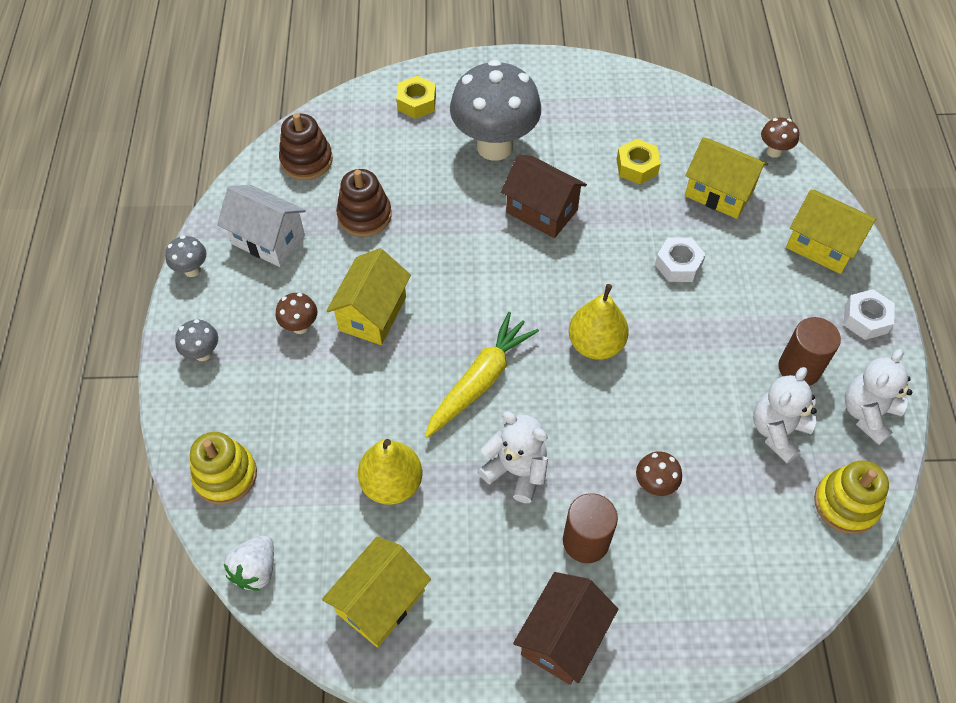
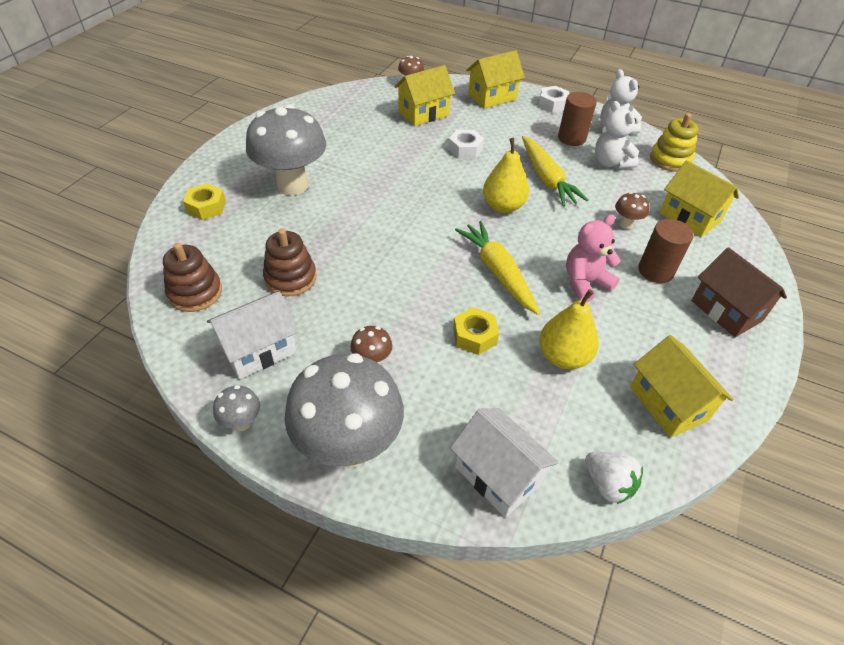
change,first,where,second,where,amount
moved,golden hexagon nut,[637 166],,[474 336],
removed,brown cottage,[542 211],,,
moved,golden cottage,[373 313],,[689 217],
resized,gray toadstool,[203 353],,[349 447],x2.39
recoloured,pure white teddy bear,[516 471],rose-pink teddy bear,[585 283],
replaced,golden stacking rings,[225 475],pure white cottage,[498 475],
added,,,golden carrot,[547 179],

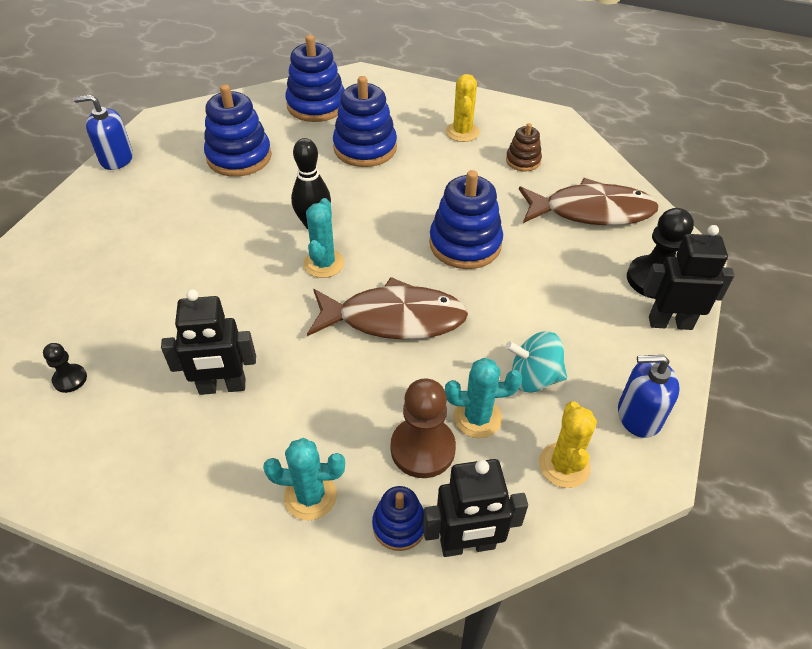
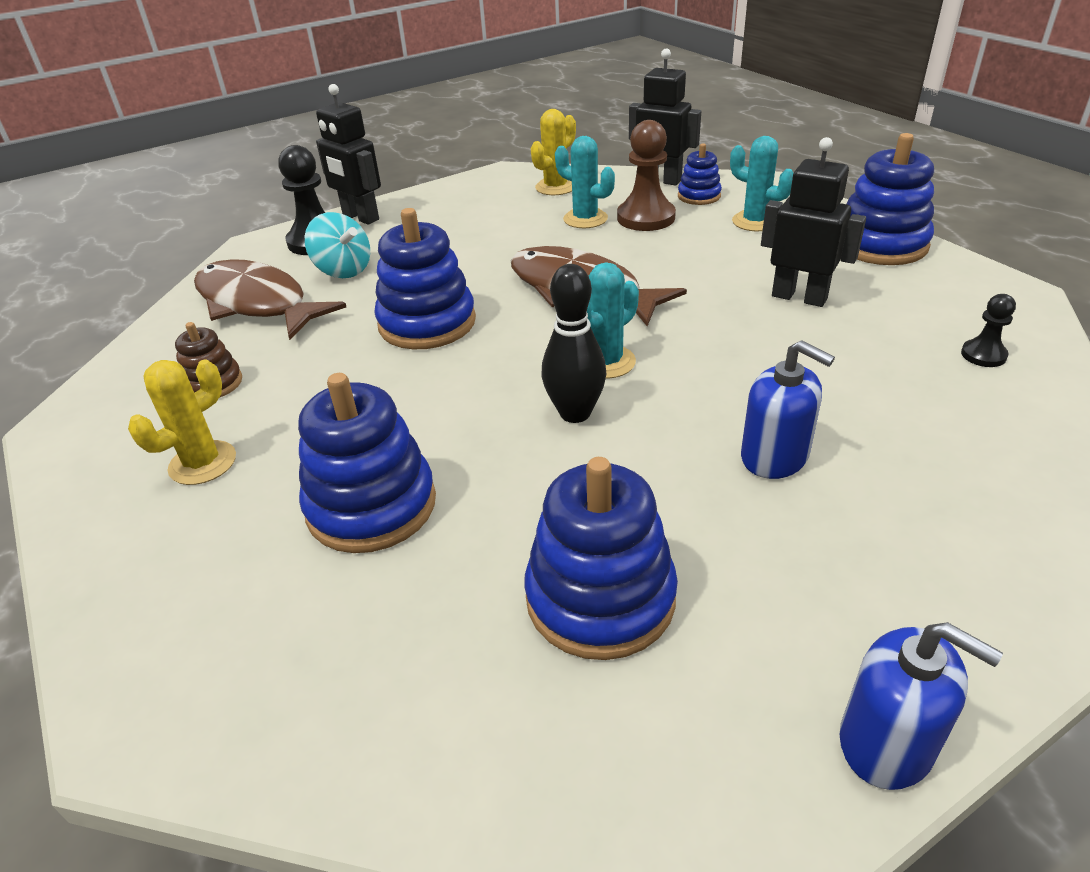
change,first,where,second,where,amount
moved,cobalt stacking rings,[316 105],,[880 244],
moved,teal spinning top,[533 378],,[343 270],
moved,cobalt soap dispenser,[639 415],,[774 456],

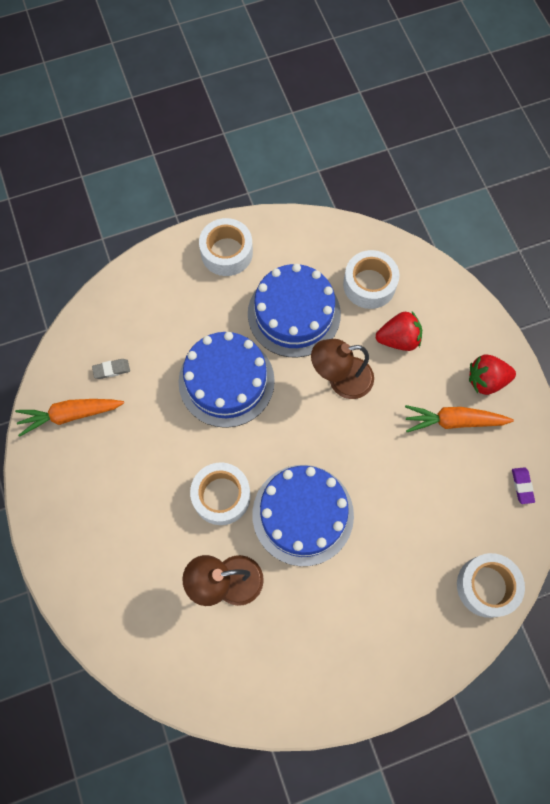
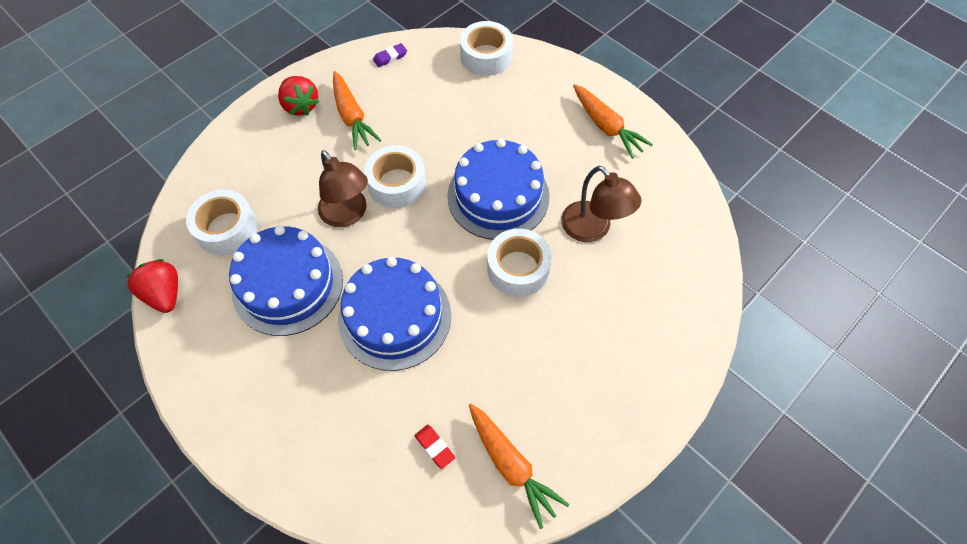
change,first,where,second,where,amount
moved,pure white tape,[226 252],,[397 184],
moved,crimson toy strawberry,[398 339],,[164 294],
recoloured,gray eraser,[111 369],crimson eraser,[434 447],
added,,,orange-coloured carrot,[606 127],

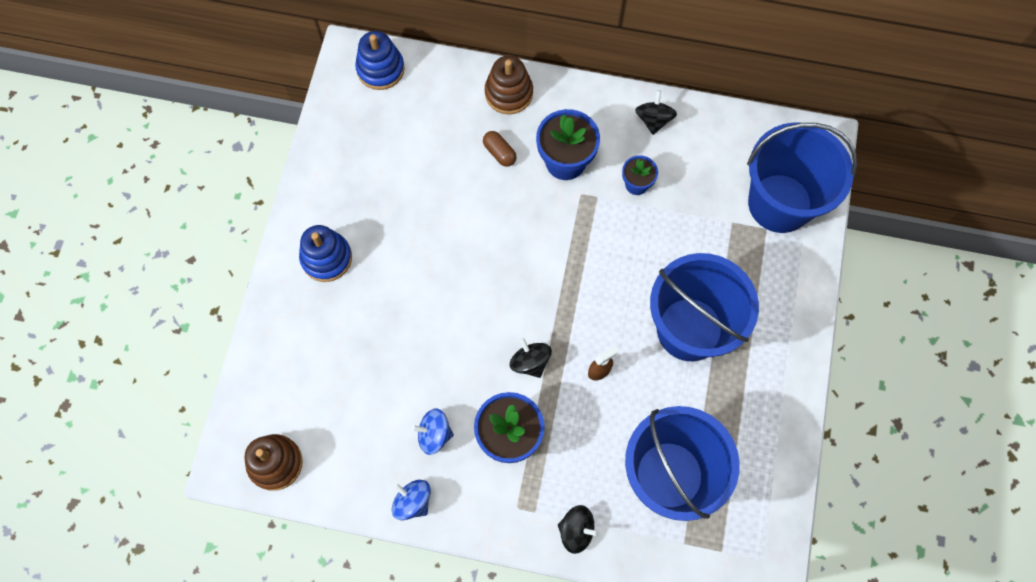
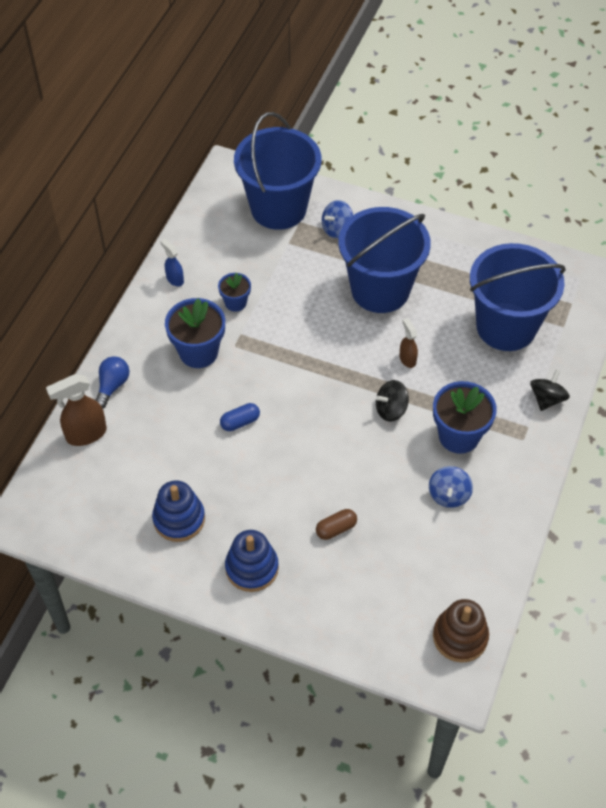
change,first,where,second,where,amount
moved,cobalt stacking rings,[380 69],,[179 519],
replaced,brown stacking rings,[508 93],cobalt bulb,[112 386],
replaced,black spinning top,[653 120],cobalt sprayer,[174 279],
moved,brown capsule,[499 153],,[336 529],
moved,cobalt spinning top,[412 502],,[337 229],
added,,,brown sprayer,[85 434],
added,,,cobalt capsule,[240 422],

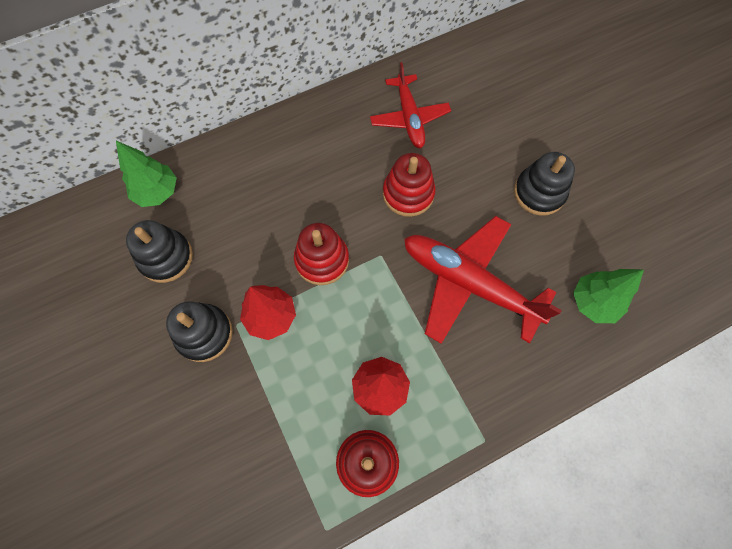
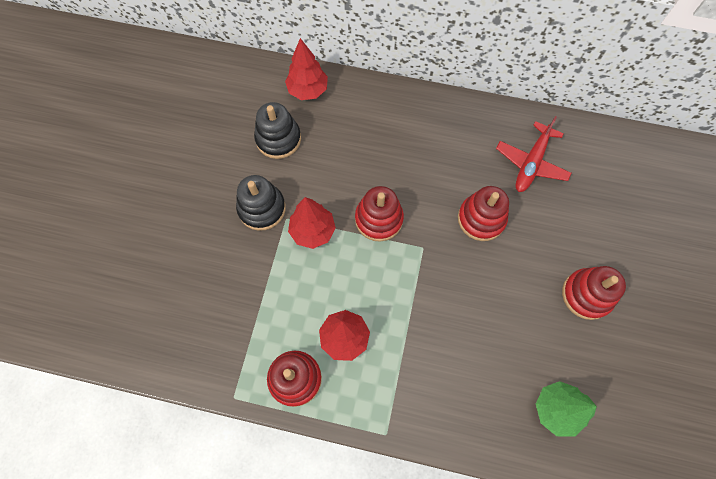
change,first,where,second,where,amount
recoloured,leaf-green toy tree,[157 192],crimson toy tree,[308 90],
recoloured,black stacking rings,[539 193],crimson stacking rings,[586 295],
removed,crimson plane,[468 283],,,

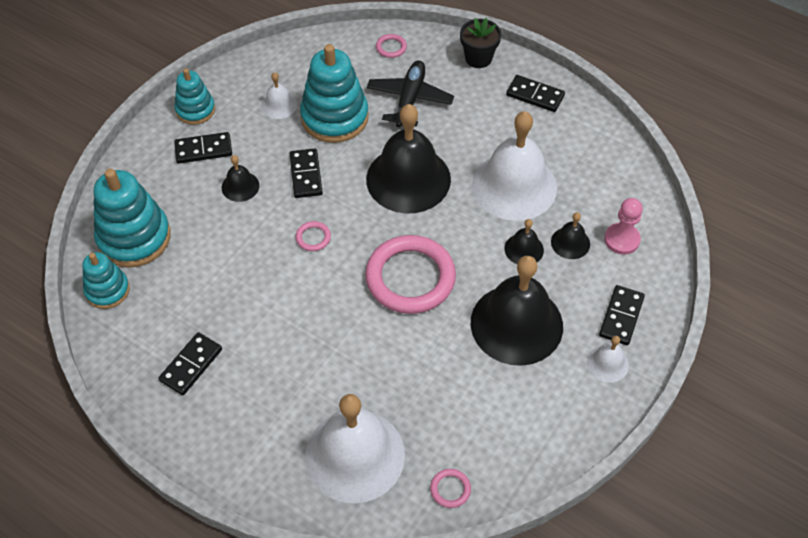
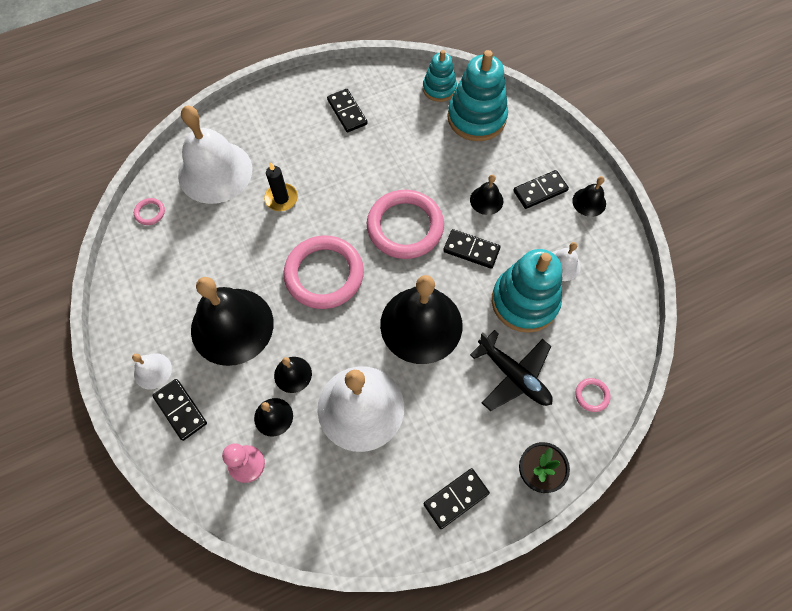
change,first,where,second,where,amount
replaced,teal stacking rings,[195 110],black school bell,[589 202],
turned,black domino tile,[203 150],,[540 191],45 degrees clockwise
resized,rose-pink ring,[313 237],,[405 227],x2.49
added,,,black pillar candle,[281 198],

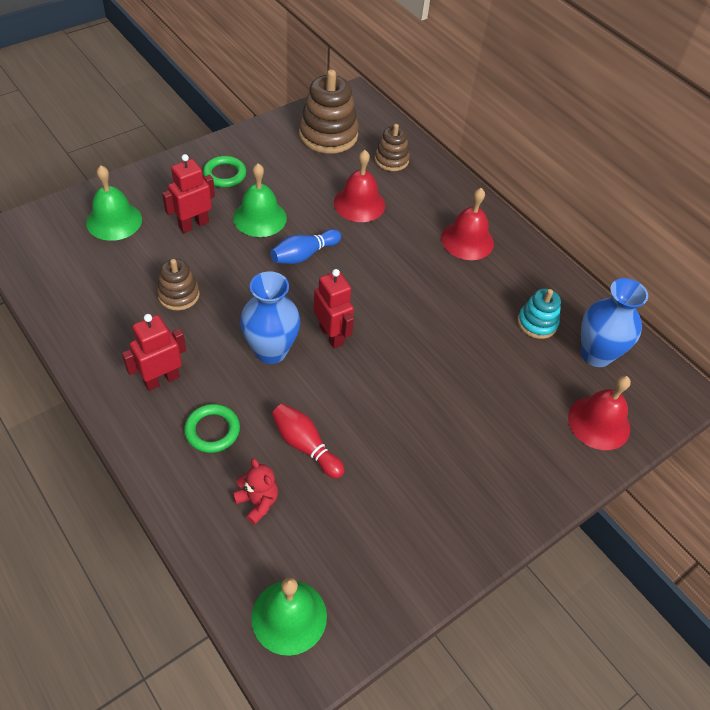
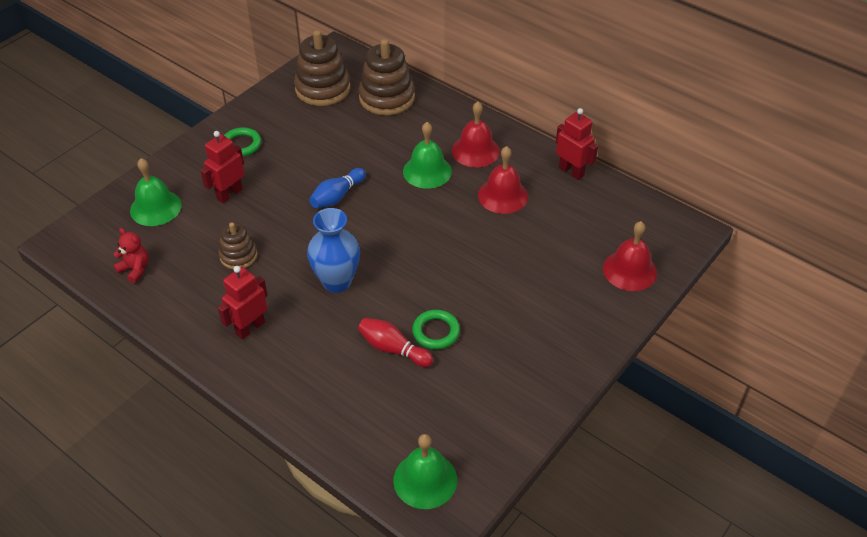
change,first,where,second,where,amount
resized,brown stacking rings,[391 160],,[387 98],x1.74
moved,crimson school bell,[359 203],,[503 195],
moved,leaf-green school bell,[260 217],,[427 171],
moved,crimson toy robot,[331 335],,[571 171],
removed,cobalt tall vase,[596 354],,,
removed,teal stacking rings,[537 323],,,
moved,leaf-green ring,[212 430],,[436 332],
moved,crimson teddy bear,[257 502],,[135 269],

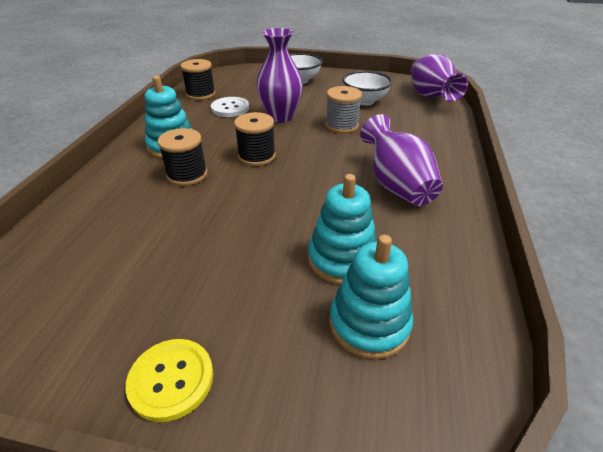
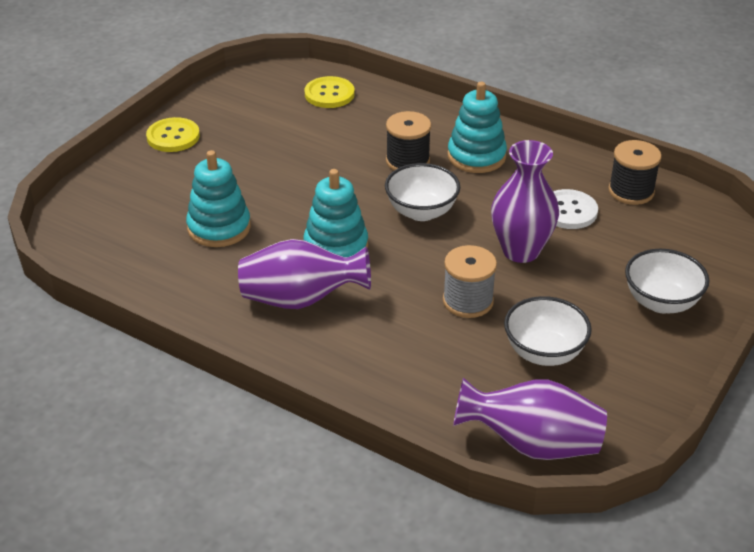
change,first,where,second,where,amount
replaced,black reel of thread,[257 156],pure white bowl,[421 212],
moved,teal stacking rings,[369 324],,[336 247],
added,,,golden sewing button,[329 94],

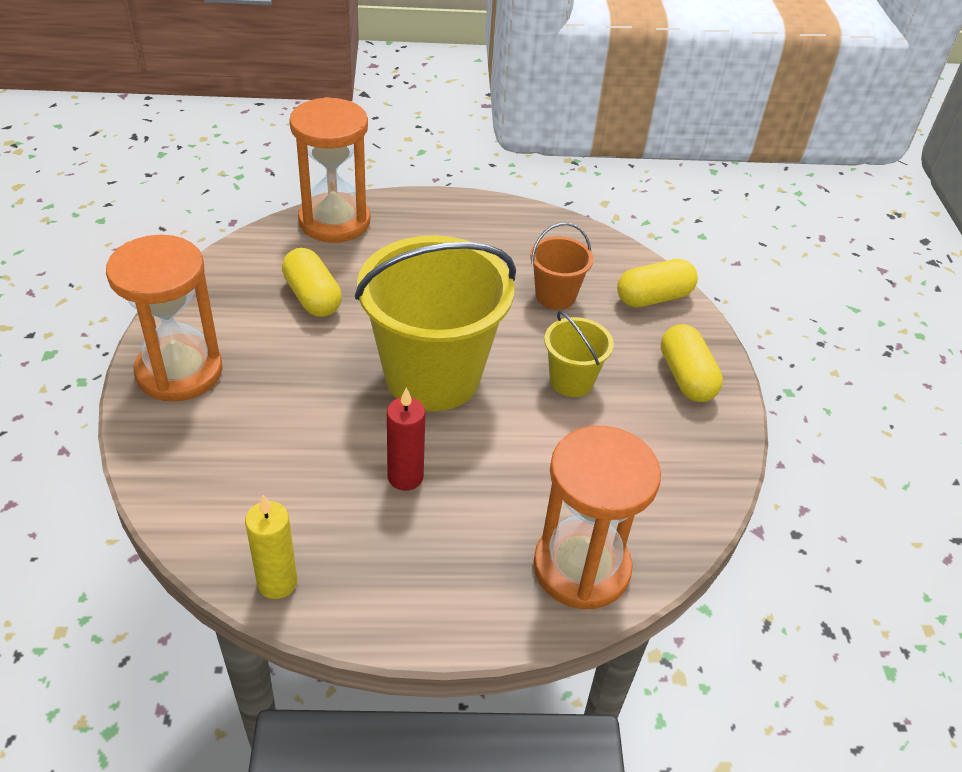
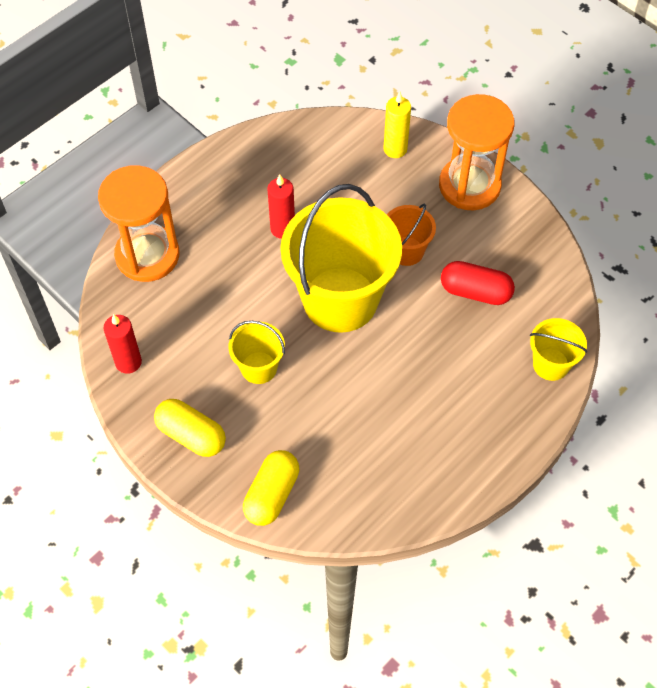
change,first,where,second,where,amount
replaced,orange-coloured sand timer,[334 221],golden sand bucket,[551 364],
moved,orange-coloured sand bucket,[555 296],,[406 251],
recoloured,golden capsule,[312 297],crimson capsule,[475 292],
moved,golden pillar candle,[277 582],,[395 149],
added,,,crimson pillar candle,[128 362],

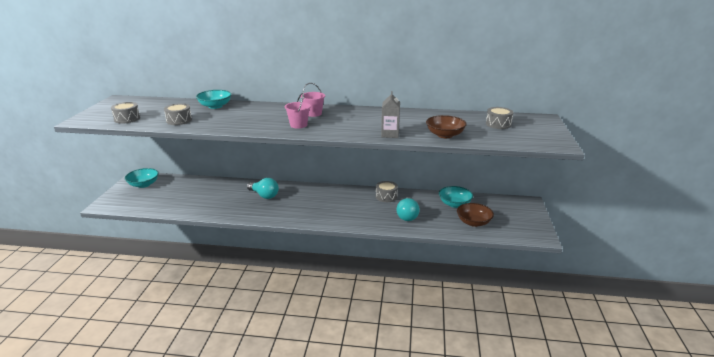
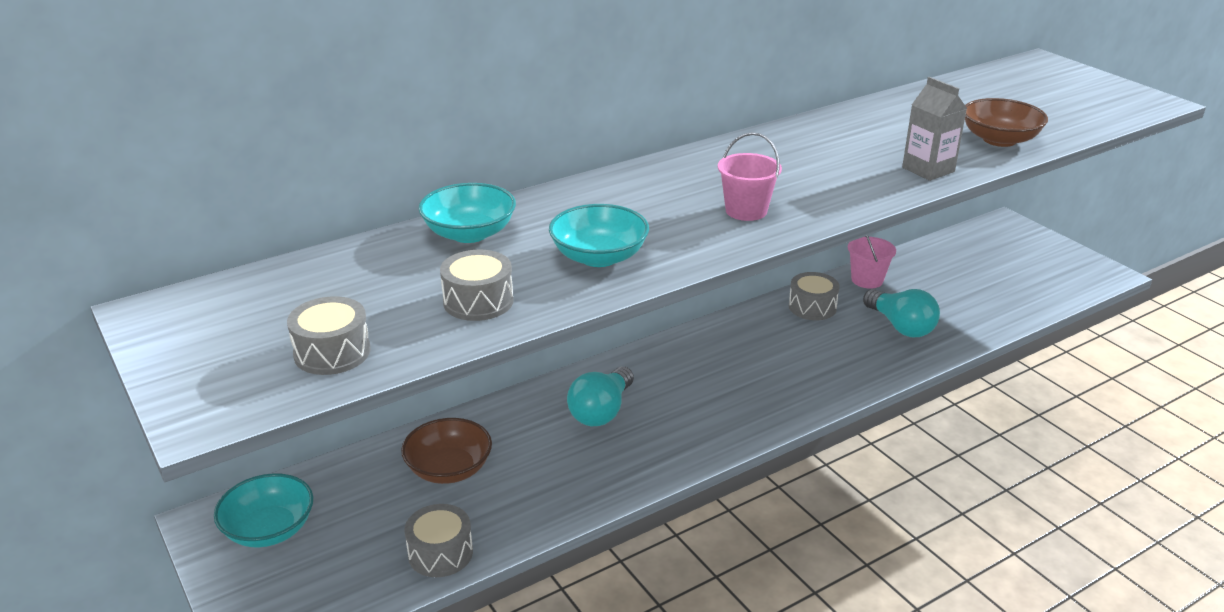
change,first,where,second,where,amount
moved,rose-pink sand bucket,[313 113],,[867 280],
moved,gray drum,[498 124],,[440 553],
turned,teal bulb,[264 195],,[601 411],120 degrees clockwise
moved,teal bowl,[454 204],,[599 257],
moved,brown bowl,[473 222],,[449 469],

